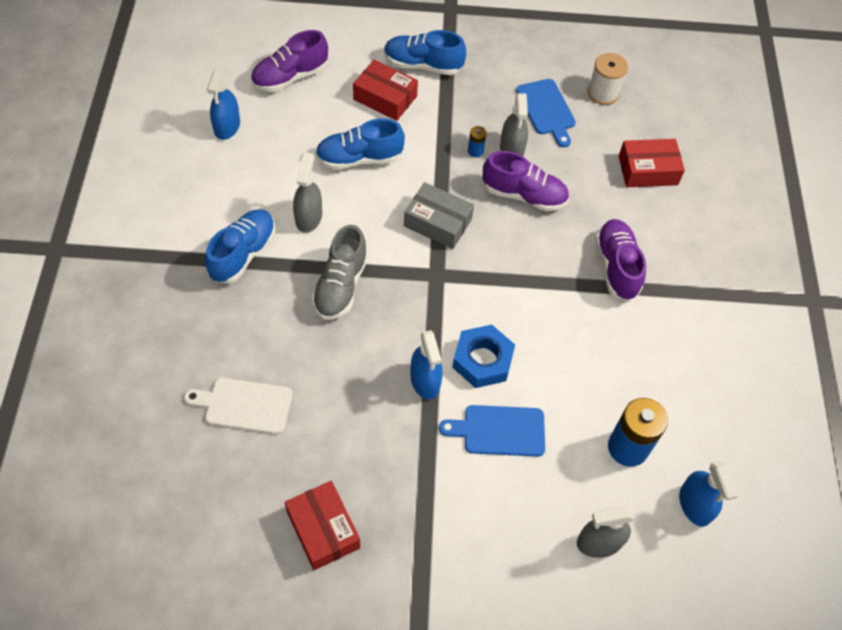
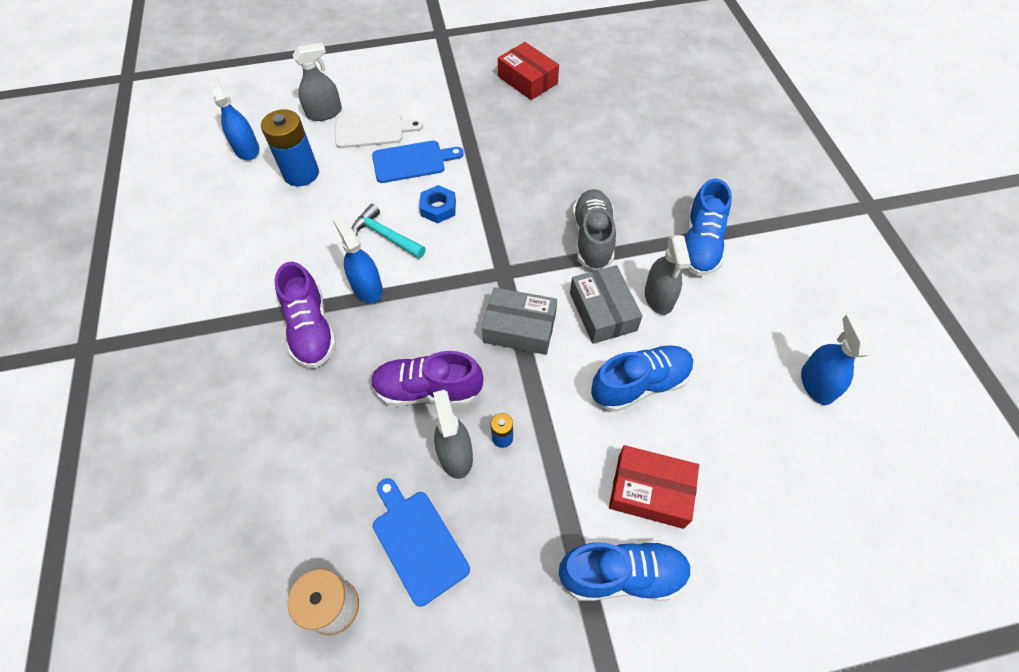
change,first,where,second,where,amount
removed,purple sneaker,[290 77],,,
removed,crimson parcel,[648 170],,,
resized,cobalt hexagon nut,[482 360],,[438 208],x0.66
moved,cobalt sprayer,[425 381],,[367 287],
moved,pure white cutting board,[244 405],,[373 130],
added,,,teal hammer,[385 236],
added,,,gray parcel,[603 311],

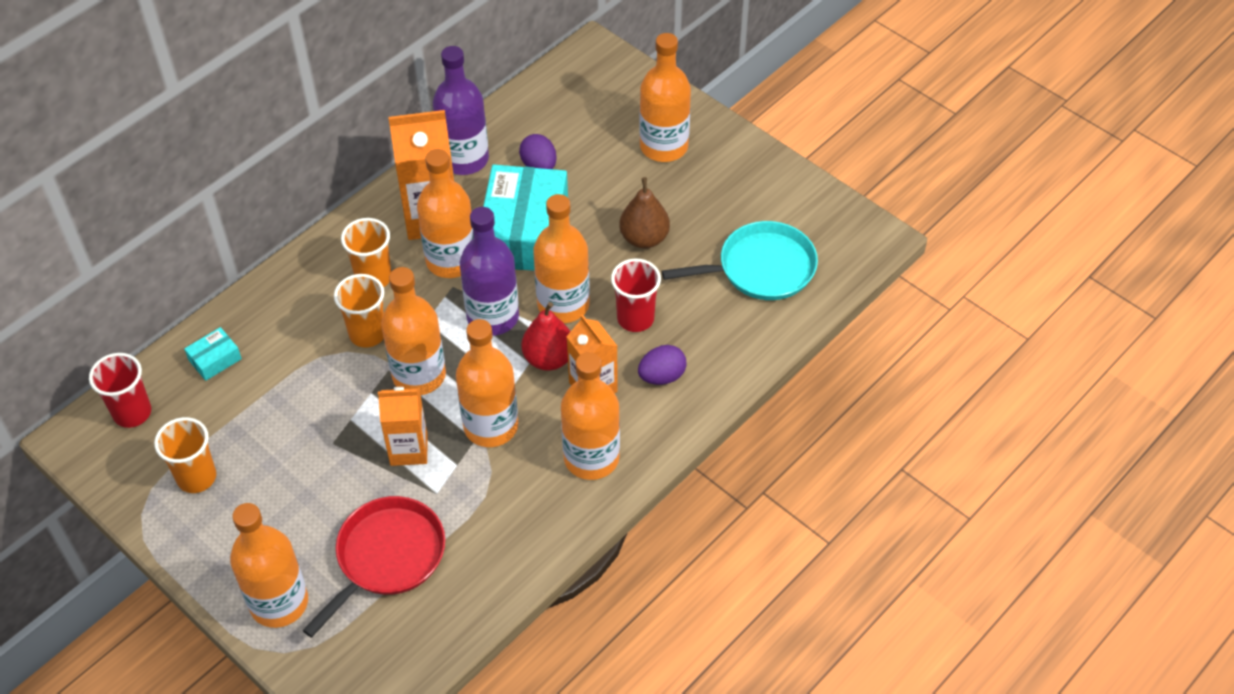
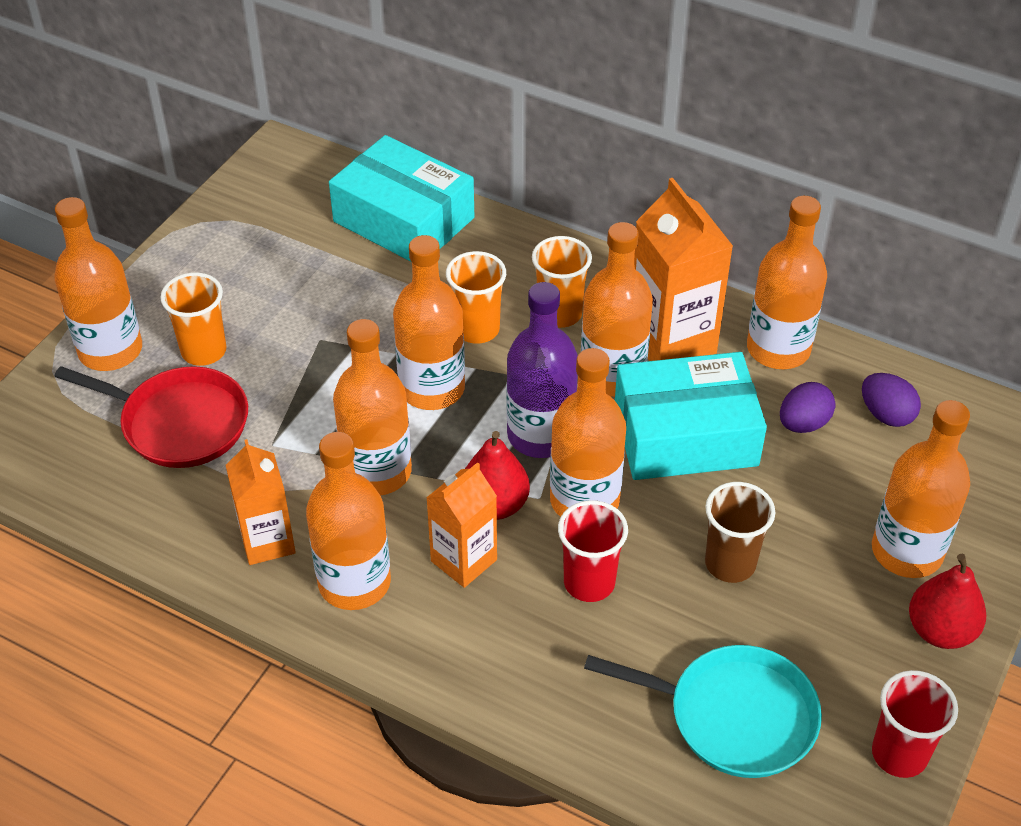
change,first,where,second,where,amount
recoloured,purple drink bottle,[464 159],orange-coloured drink bottle,[778 349],
replaced,brown toy pear,[644 238],brown beaker,[730 563],
turned,teal pan,[761 268],,[734 716],45 degrees counterclockwise
resized,teal parcel,[215 359],,[404 219],x2.39
moved,purple egg shape,[662 376],,[886 415],
moved,crimson beaker,[132 413],,[899 754],
moved,orange-coloured carton,[409 449],,[267 541],
moved,orange-coloured beaker,[196 477],,[204 351],
added,,,crimson toy pear,[940 630],

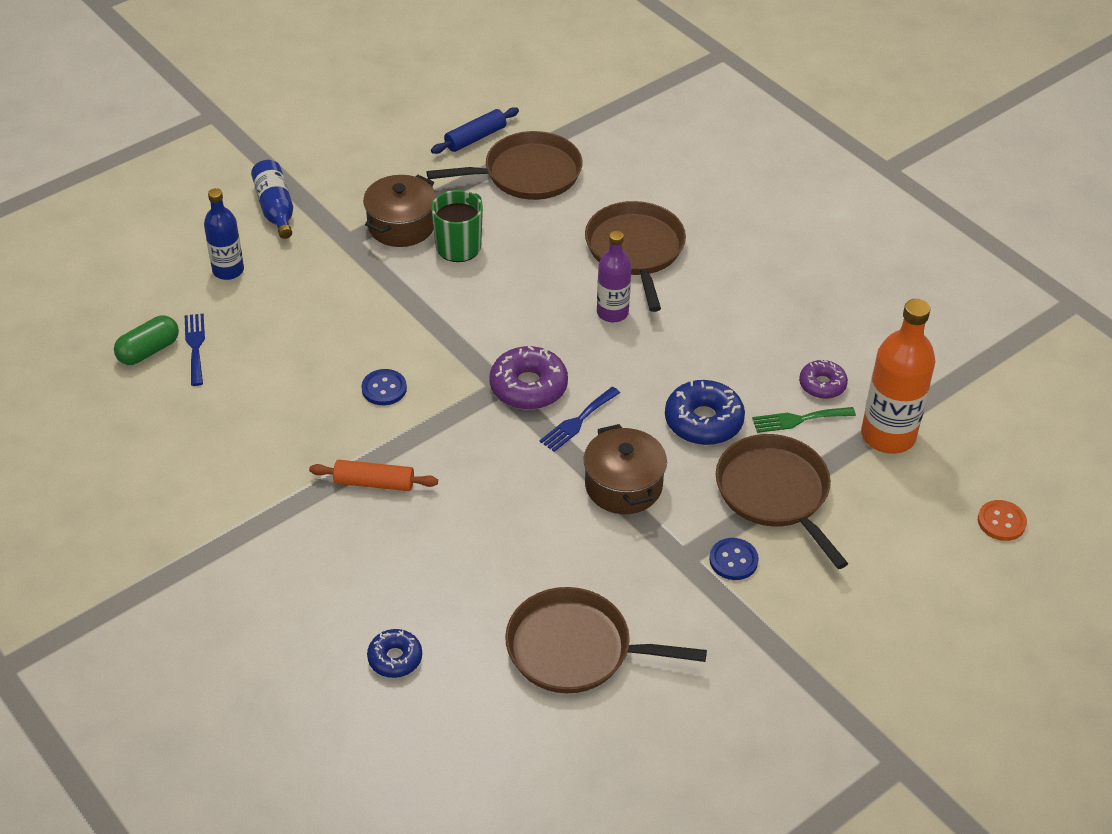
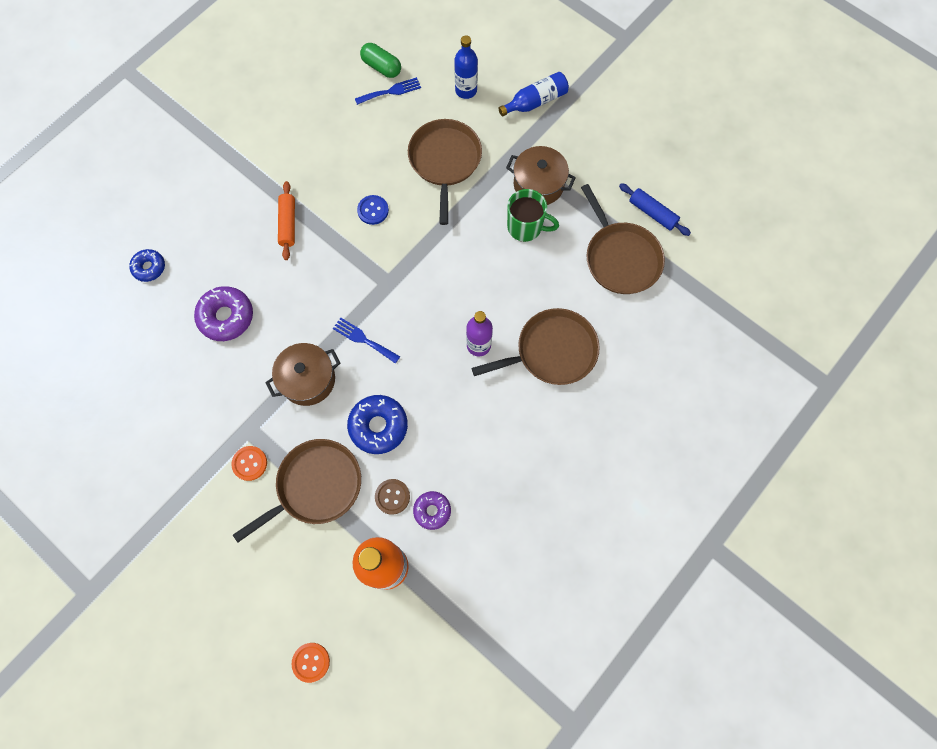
change,first,where,second,where,amount
moved,purple donut,[528 387],,[226 317],
replaced,leaf-green fork,[799 419],brown sewing button,[392 497],
recoloured,cobalt sewing button,[733 560],orange-coloured sewing button,[250 463],
moved,brown pan,[575 649],,[445 161],

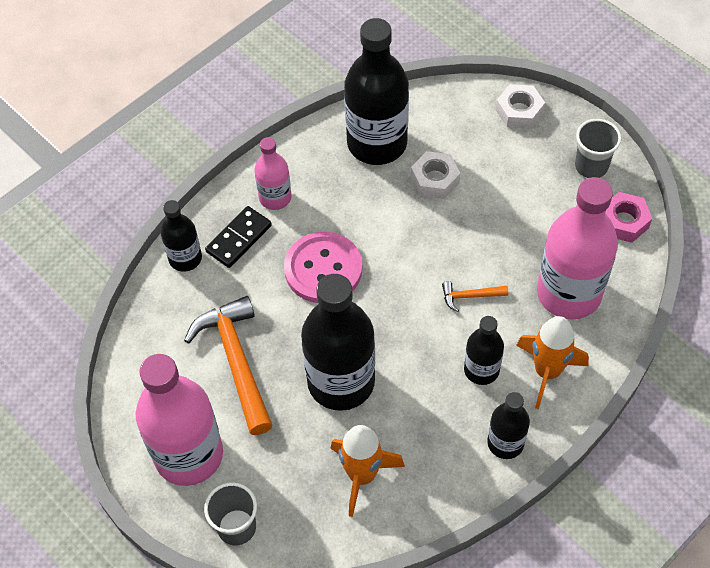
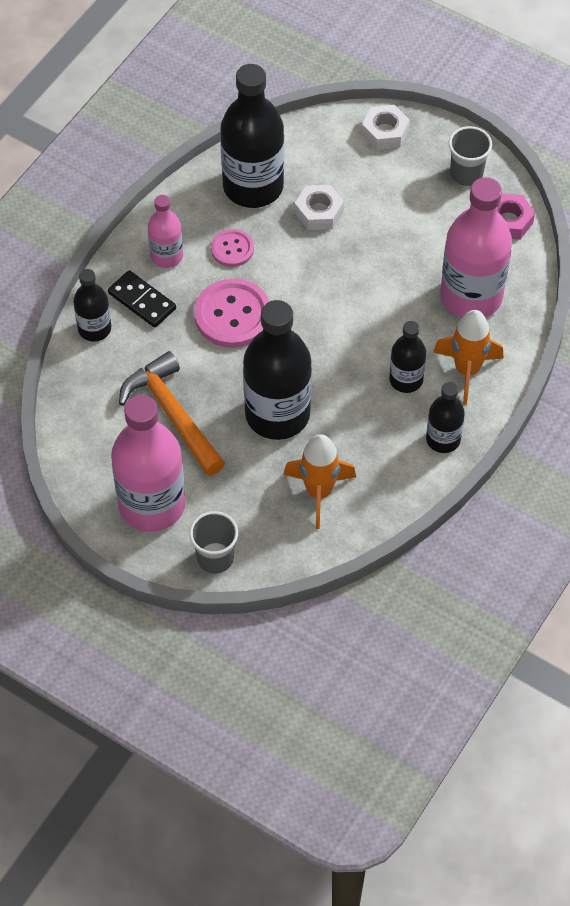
change,first,where,second,where,amount
turned,black domino tile,[239 238],,[142 301],75 degrees counterclockwise
removed,orange-coloured hammer,[470 296],,,
added,,,rose-pink sewing button,[232 249],

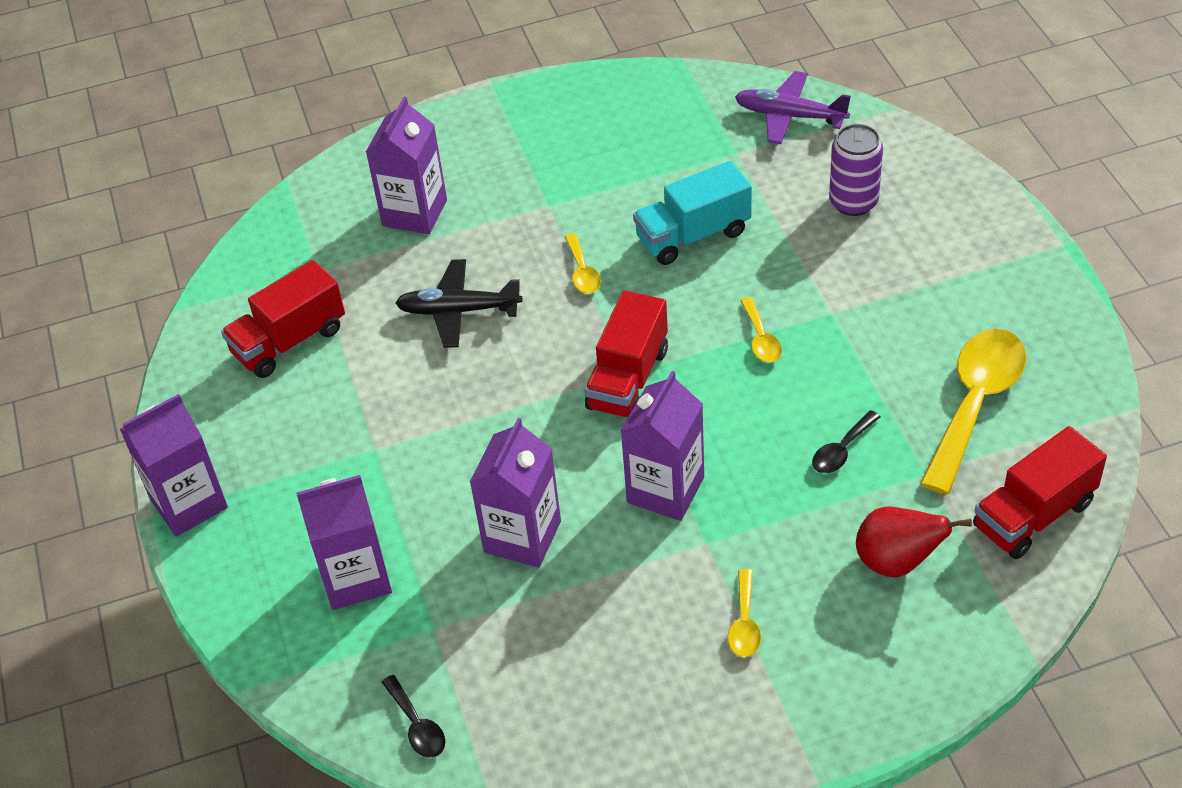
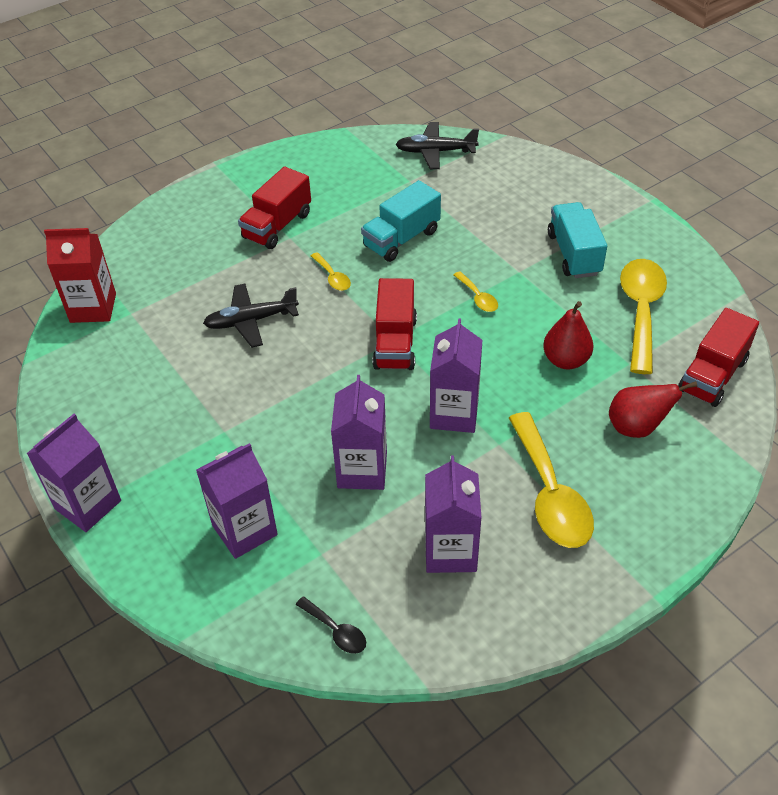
change,first,where,second,where,amount
recoloured,purple plane,[789 116],black plane,[435 152],
moved,purple carton,[414 213],,[450 551],
removed,purple tin,[853 202],,,
moved,crimson toy truck,[289 341],,[277 226],
replaced,black tablespoon,[841 450],crimson toy pear,[565 360],
resized,golden tablespoon,[744 623],,[550 494],x2.17
added,,,teal toy truck,[574 254],
added,,,crimson carton,[93 308],

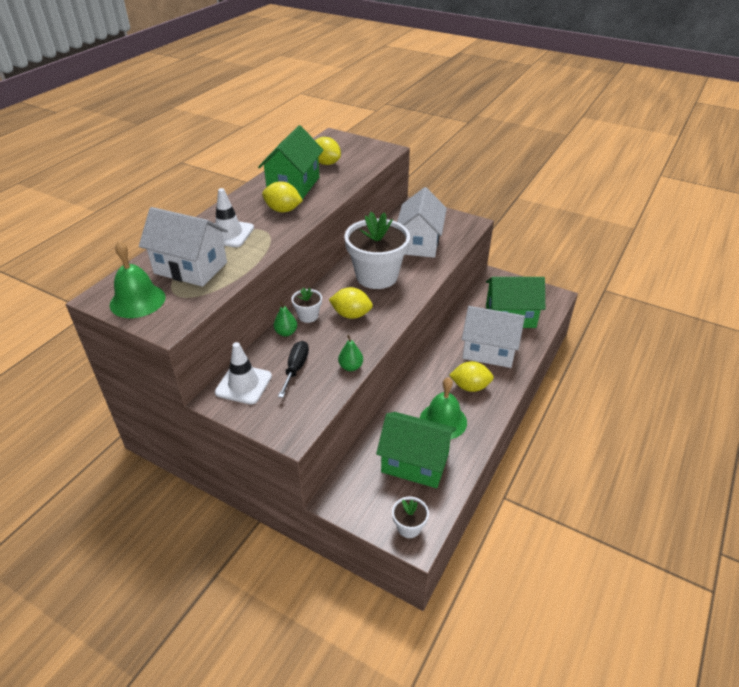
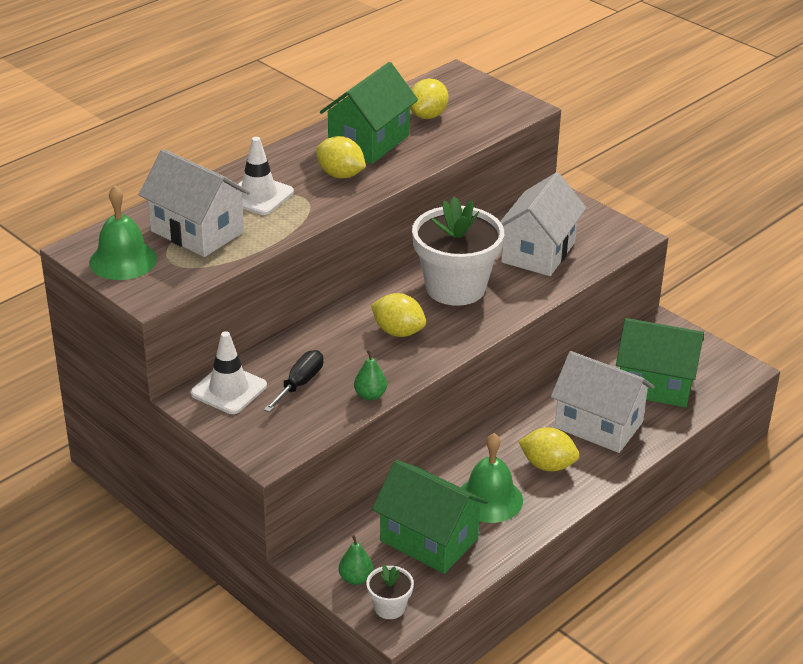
change,first,where,second,where,amount
turned,golden toy lemon,[326 163],,[428 116],60 degrees clockwise
removed,pure white flower pot,[308 316],,,
moved,leaf-green toy pear,[286 332],,[356 578],

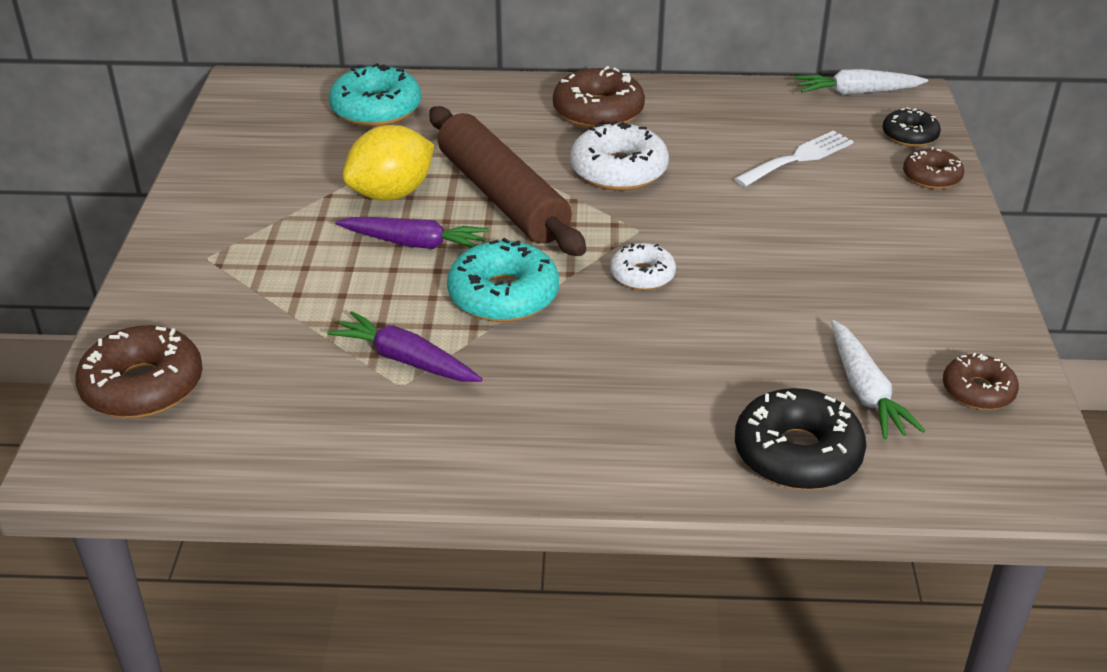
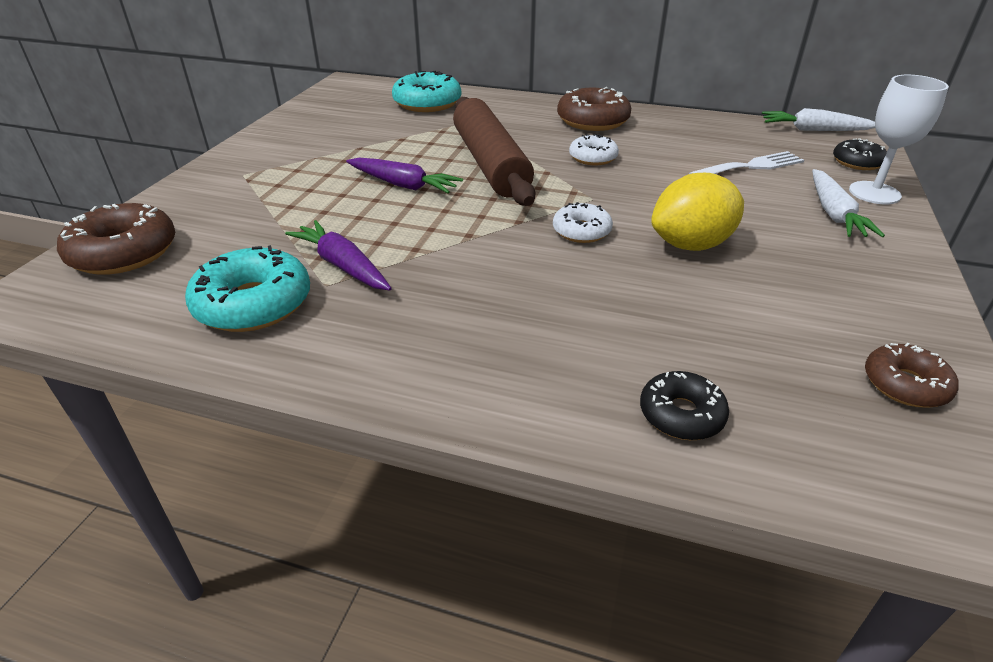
change,first,where,second,where,amount
resized,pure white donut,[618 170],,[593 158],x0.60
moved,golden toy lemon,[391 194],,[691 245],
replaced,brown donut,[931 177],pure white wine glass,[874 193],
moved,teal donut,[503 295],,[253 304],
moved,pure white carrot,[865 391],,[834 213],
resized,black donut,[797 454],,[681 414],x0.60

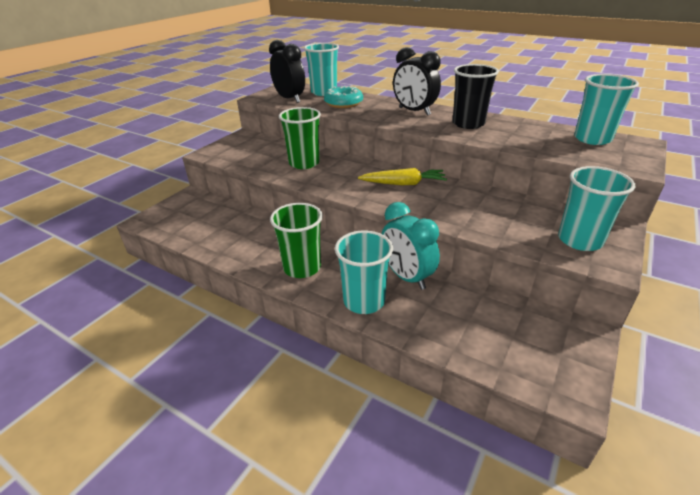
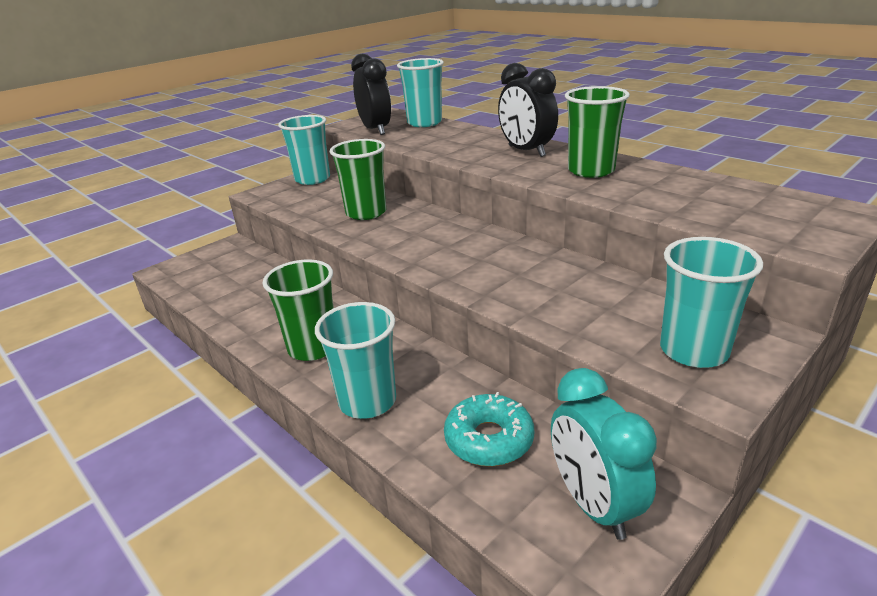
change,first,where,second,where,amount
recoloured,black beaker,[468 124],leaf-green beaker,[591 171],
moved,teal beaker,[592 139],,[312 179],
moved,teal donut,[343 103],,[489 439],
removed,golden carrot,[403 184],,,
moved,teal alarm clock,[406 277],,[593 504],

